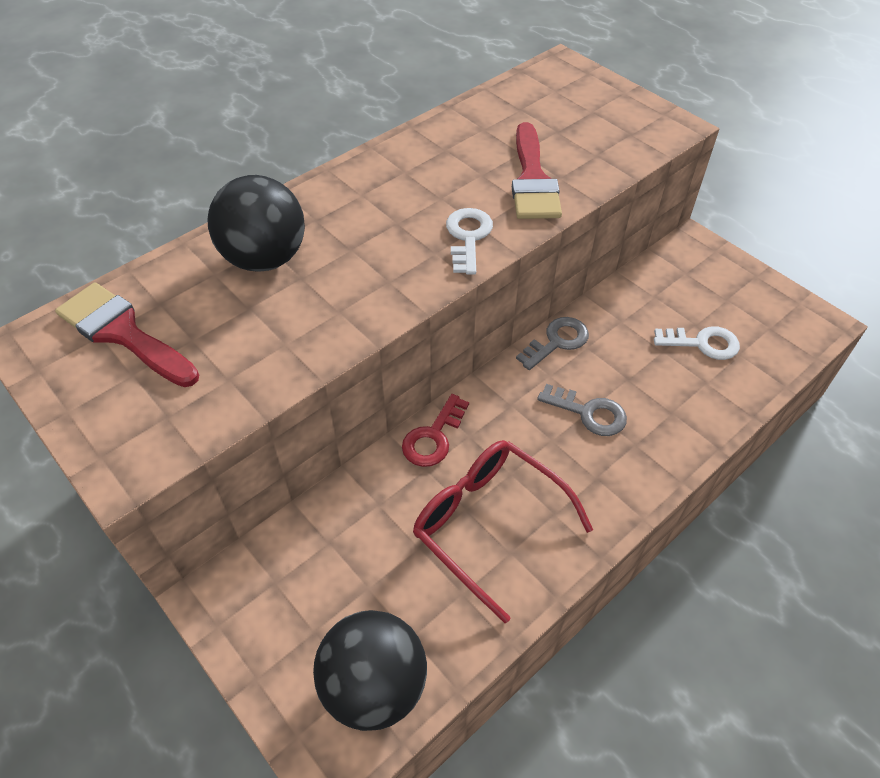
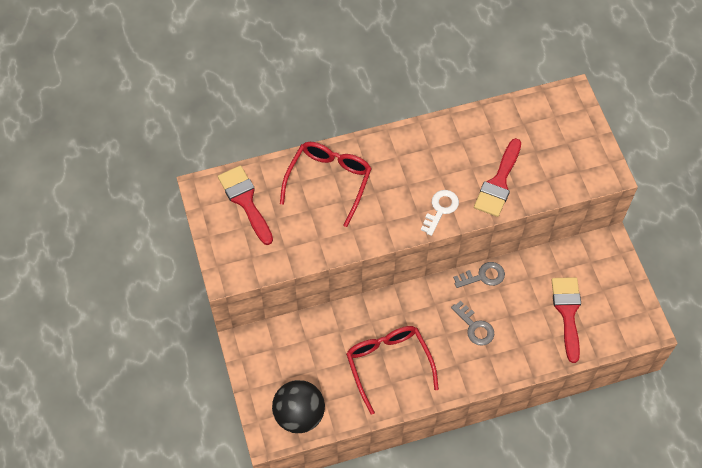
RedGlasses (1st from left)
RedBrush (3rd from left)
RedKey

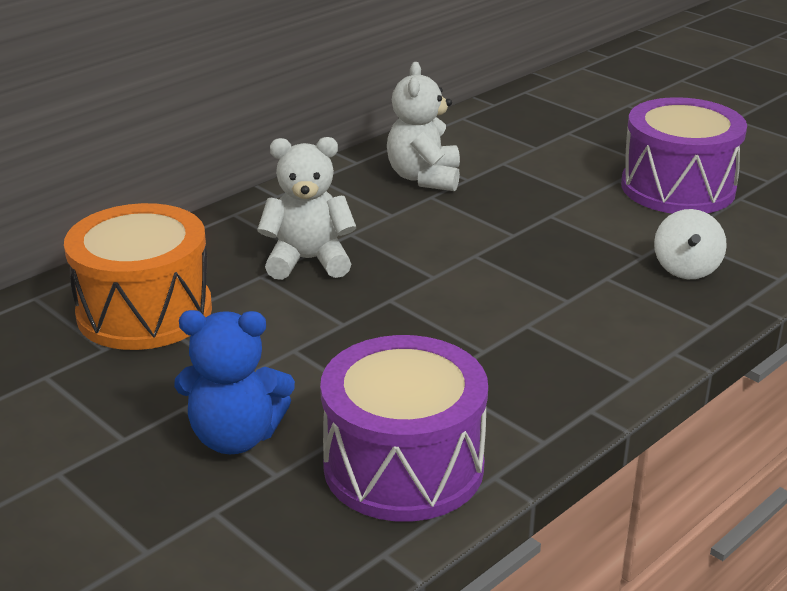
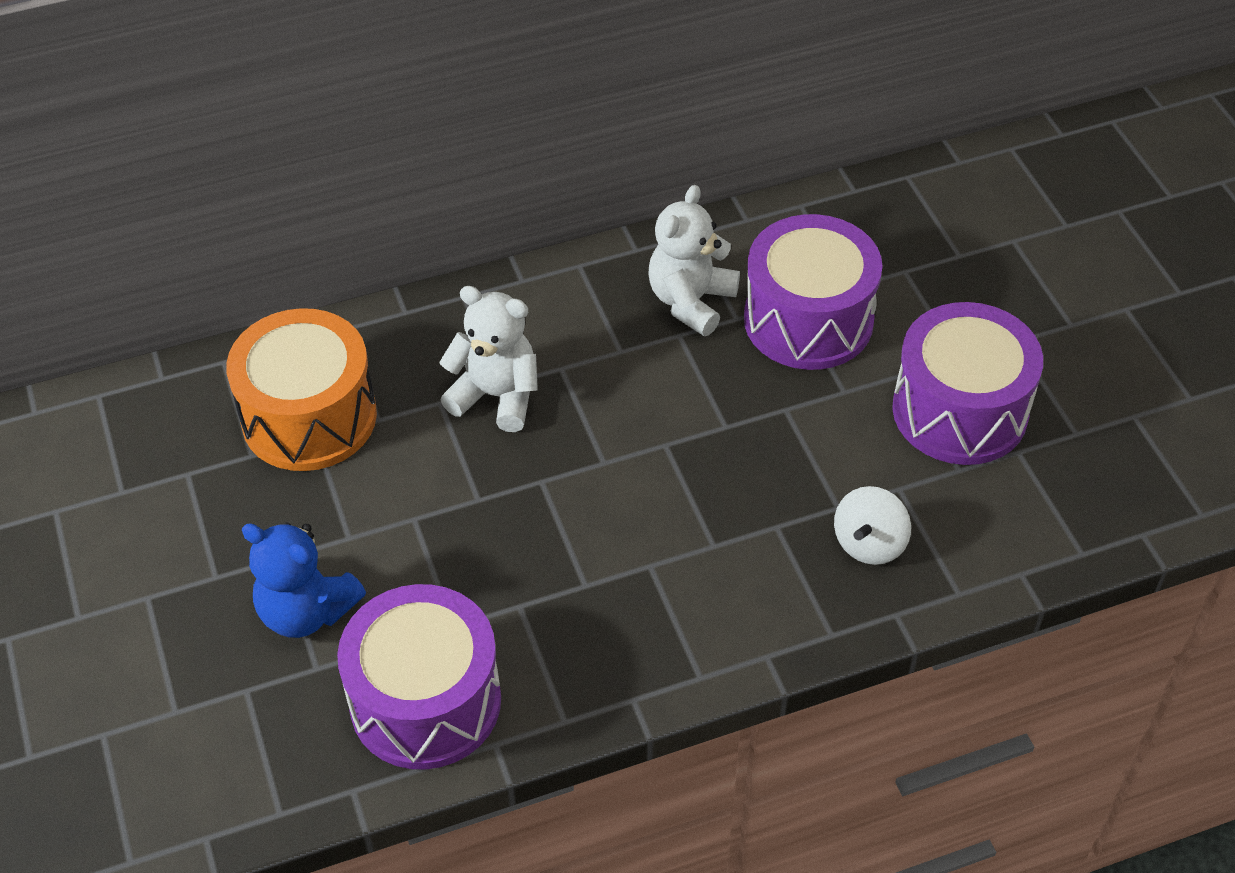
PurpleDrum (2nd from left)

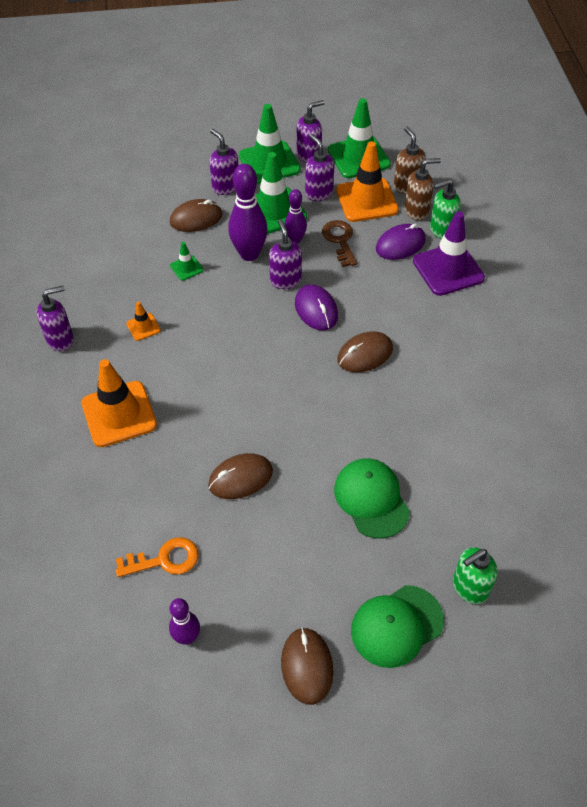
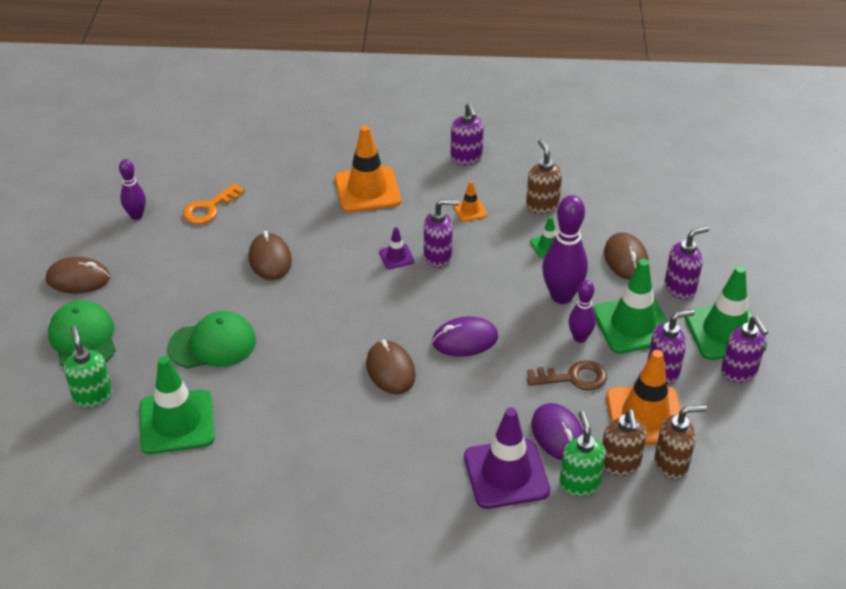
GreenTrafficCone (1st from left)
PurpleSoapDispenser (1st from left)
OrangeKey
BrownSoapDispenser (1st from left)
PurpleTrafficCone (1st from left)

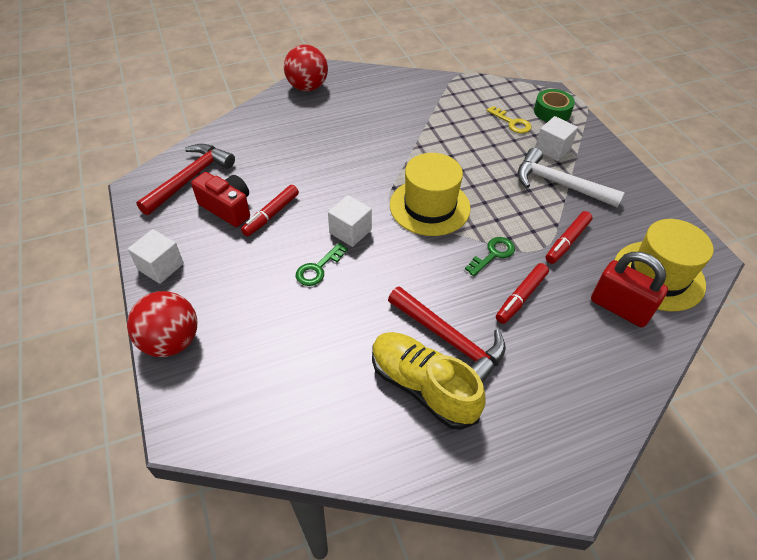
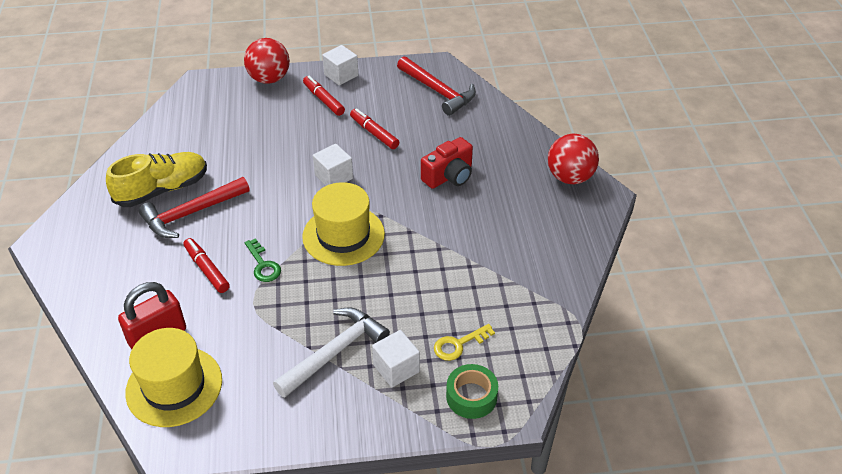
RedCamera
RedMarker (2nd from left)
GreenKey (1st from left in the first image)

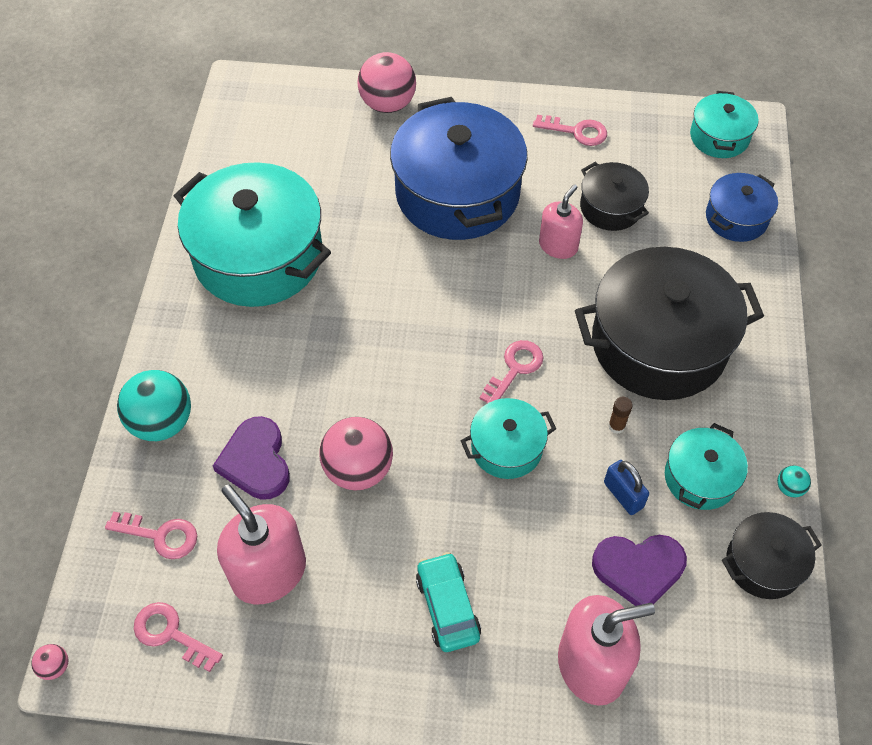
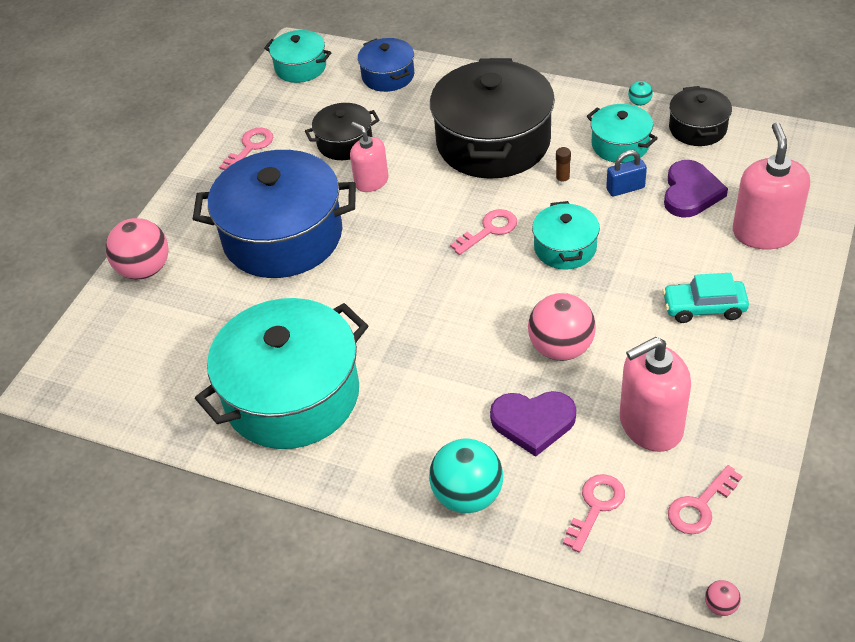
PinkKey (2nd from left)

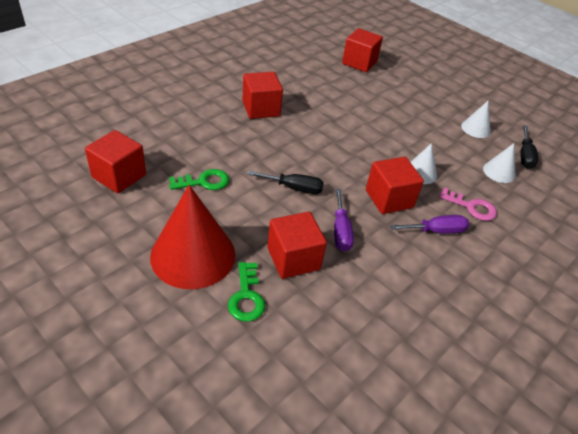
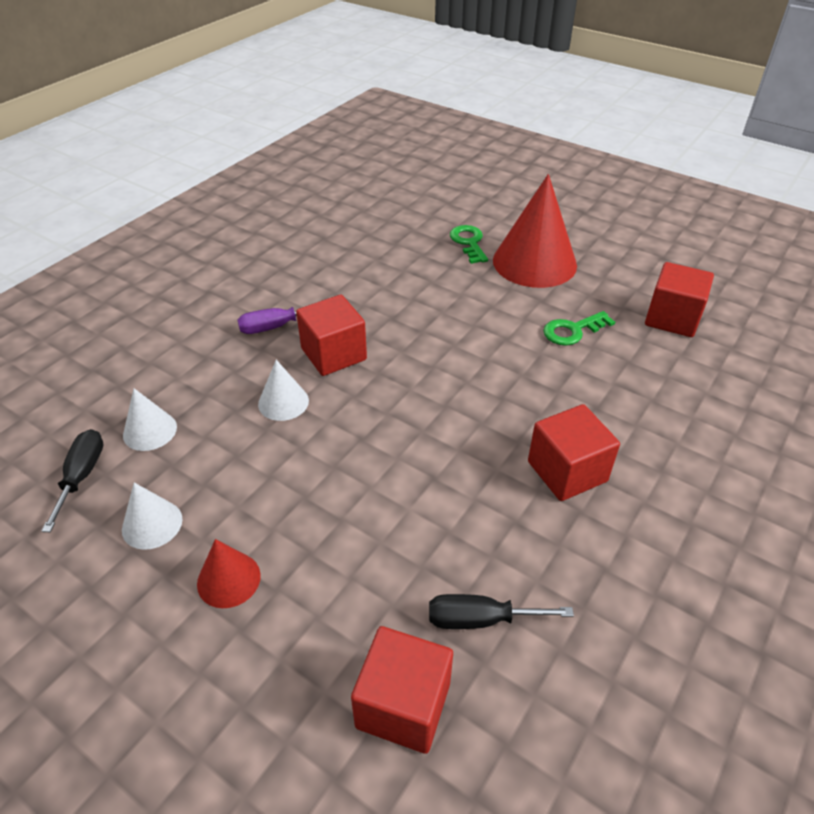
BlackScrewdriver (2nd from left)
PinkKey
PurpleScrewdriver (1st from left in the first image)
RedCube (3rd from left in the first image)
RedCone (1st from left)

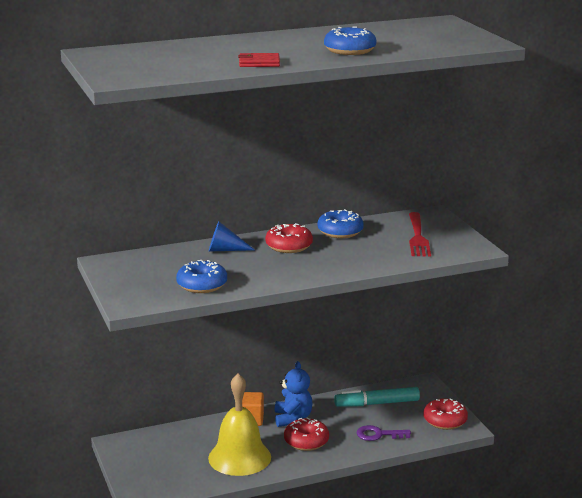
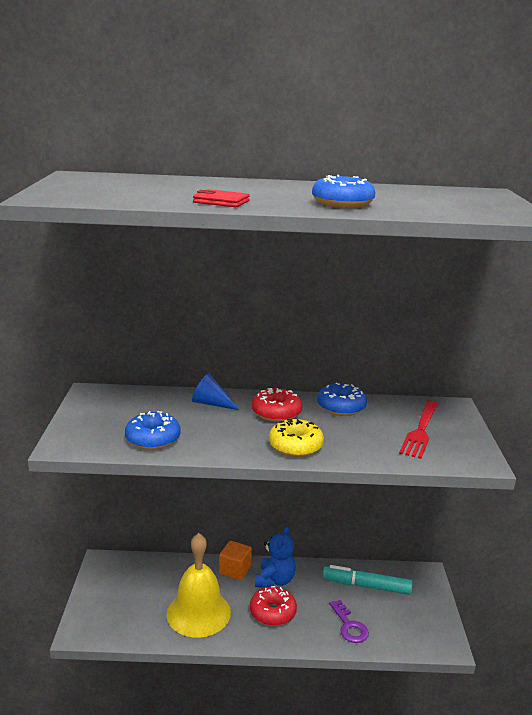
RedDonut (3rd from left in the first image)
PurpleKey
YellowDonut

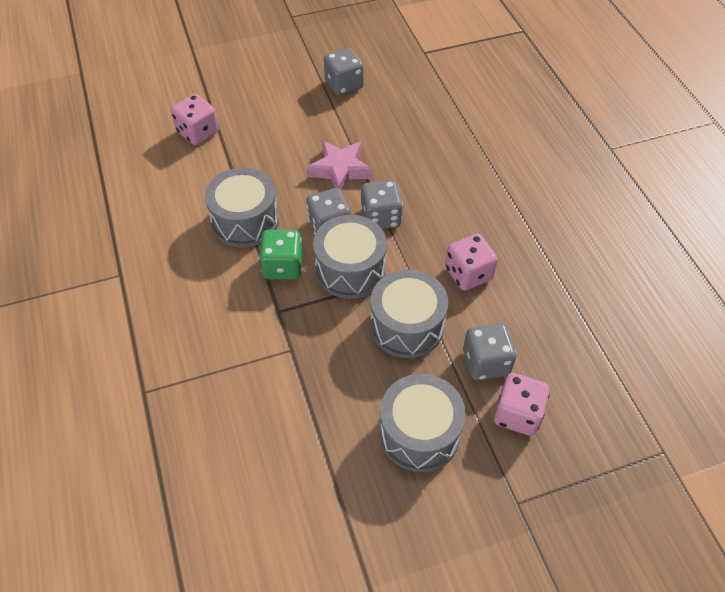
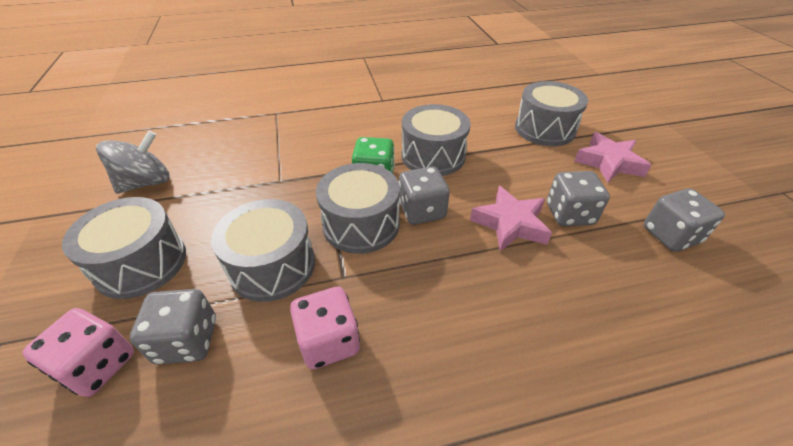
GreyDrum (5th from left)
GreyDice (3rd from left)
GreySpinningTop
PinkStar (2nd from left)

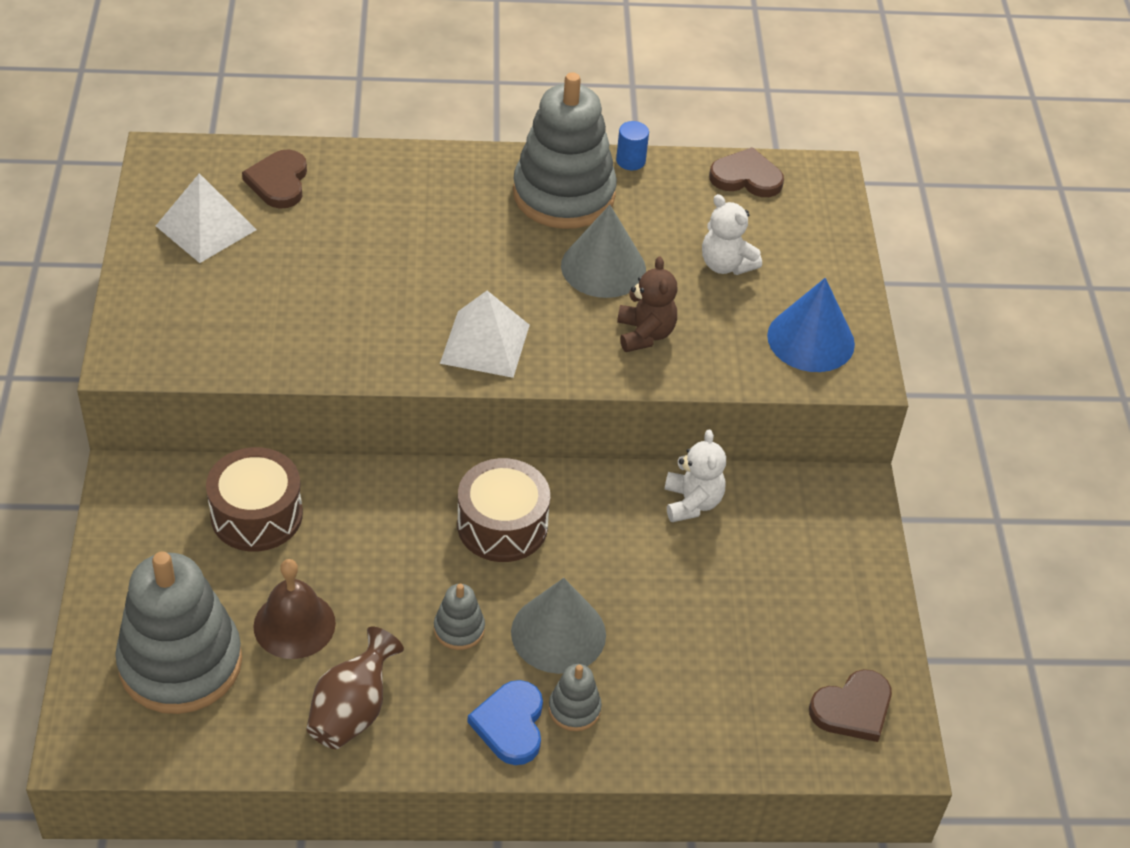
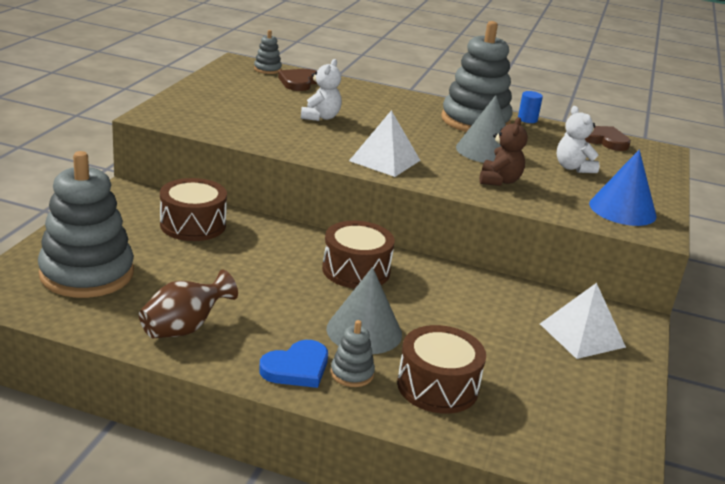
WhitePyramid (2nd from left)
WhiteTeddyBear (1st from left)
BrownBell
GreyStackingToy (2nd from left)
BrownHeart (3rd from left in the first image)
BlueHeart
BrownDrum (3rd from left)

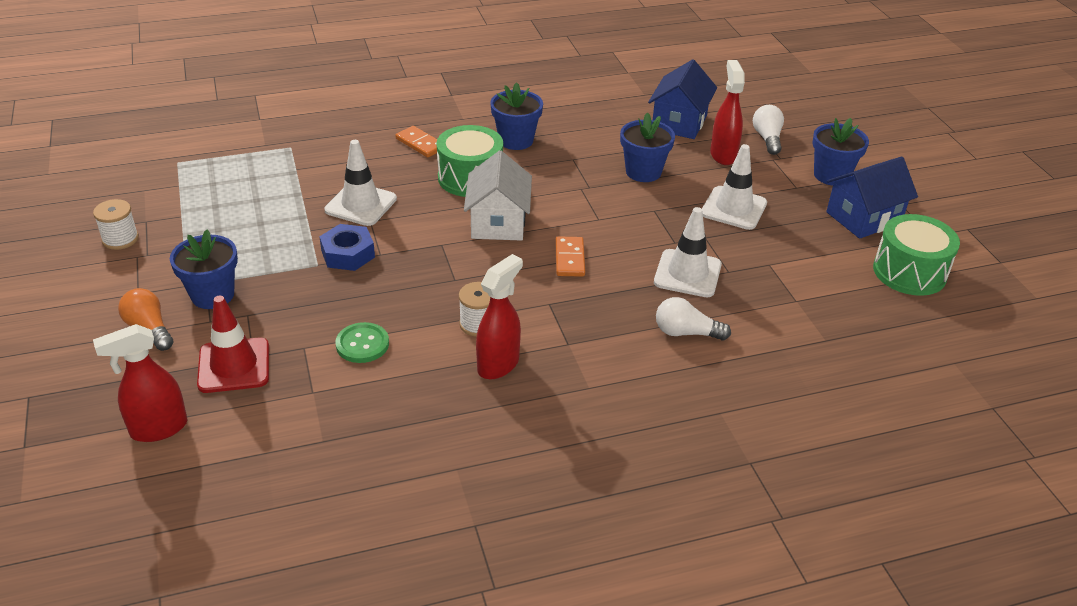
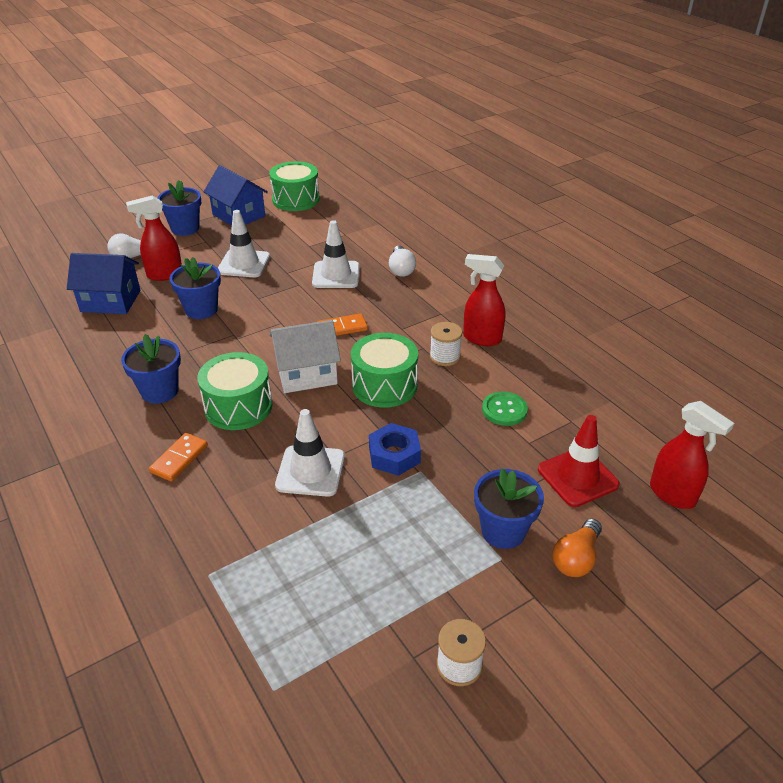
GreenDrum (3rd from left)

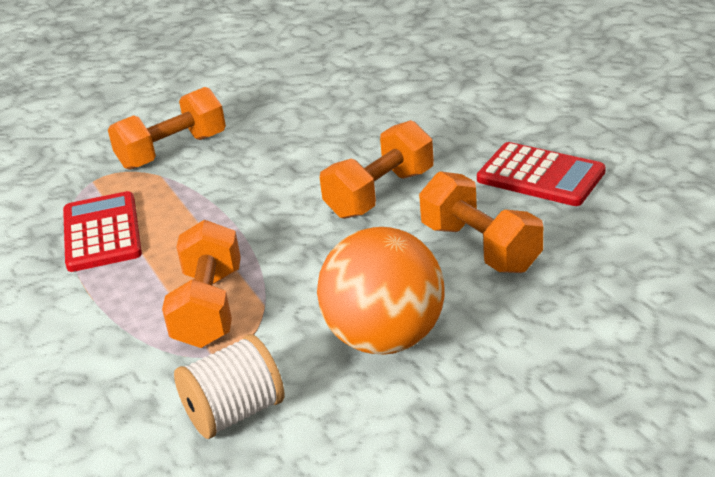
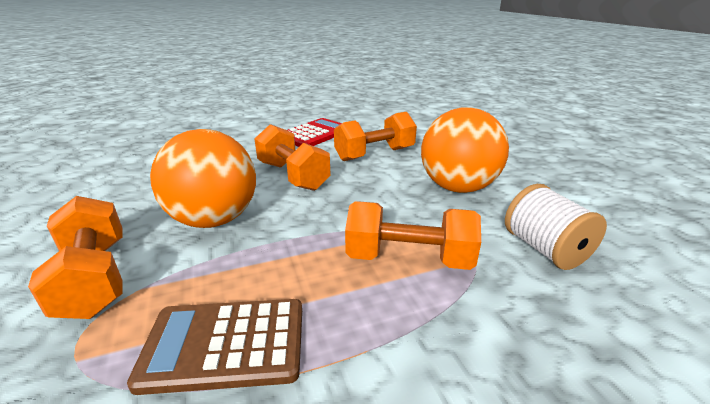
BrownCalculator
OrangeBall (1st from left)

